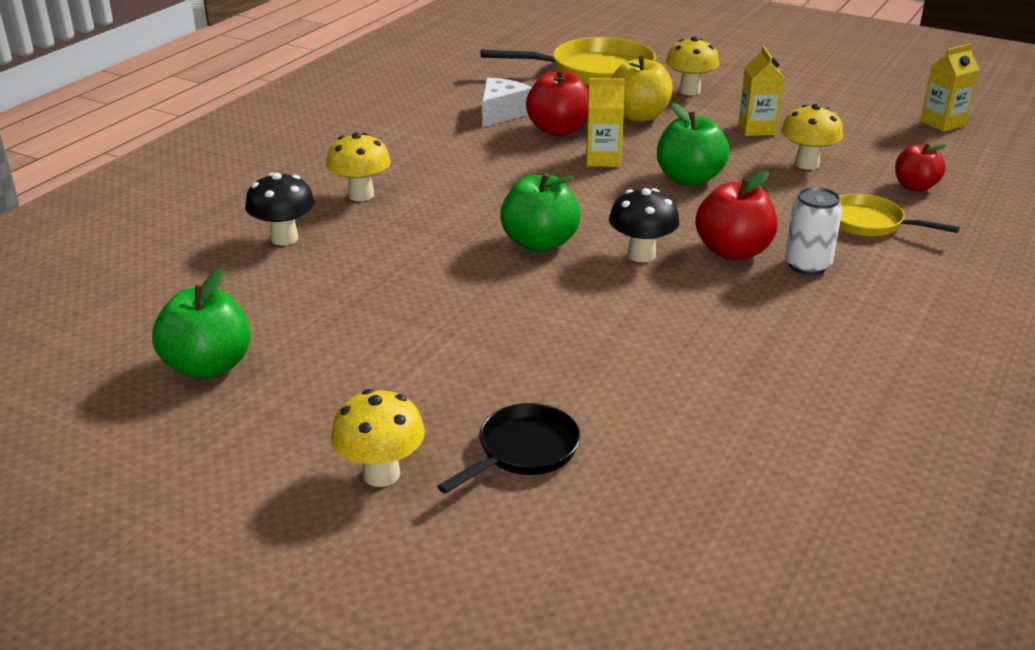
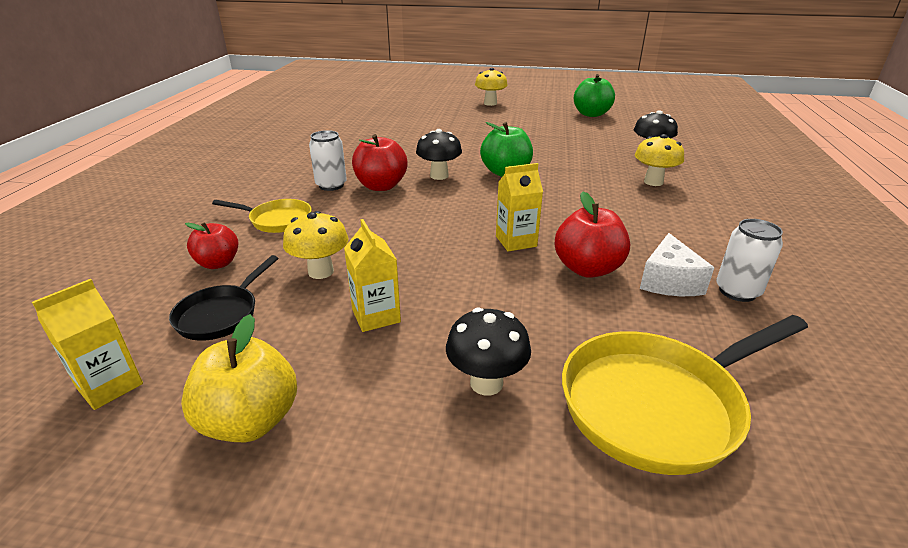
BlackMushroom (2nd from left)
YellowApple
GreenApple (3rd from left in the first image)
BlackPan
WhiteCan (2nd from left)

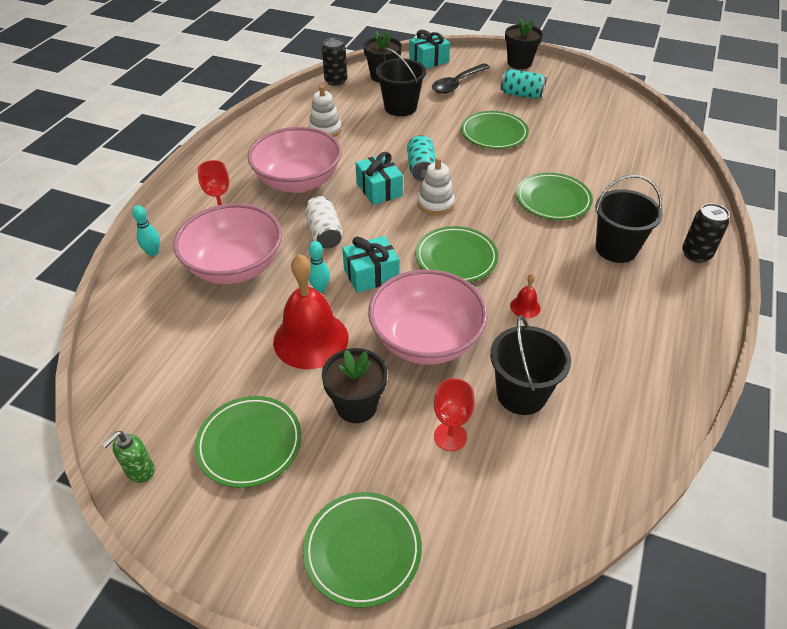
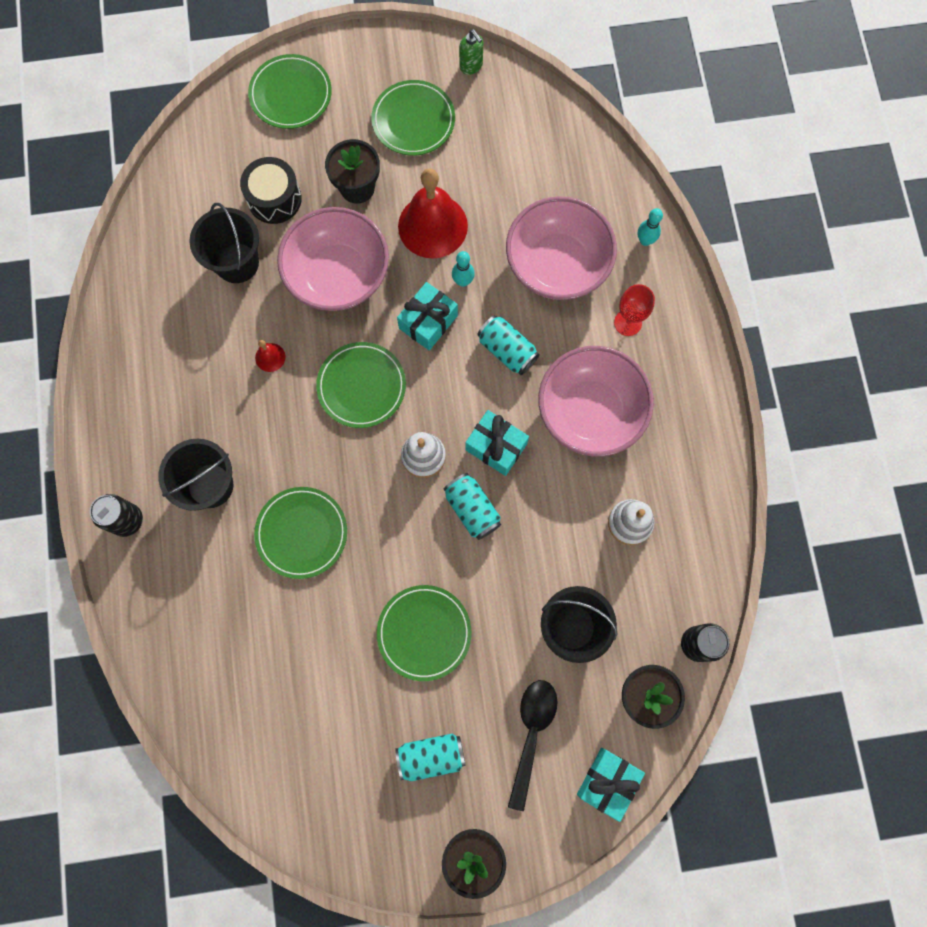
TurquoiseCan (3rd from left)
BlackDrum
GreenSoapDispenser

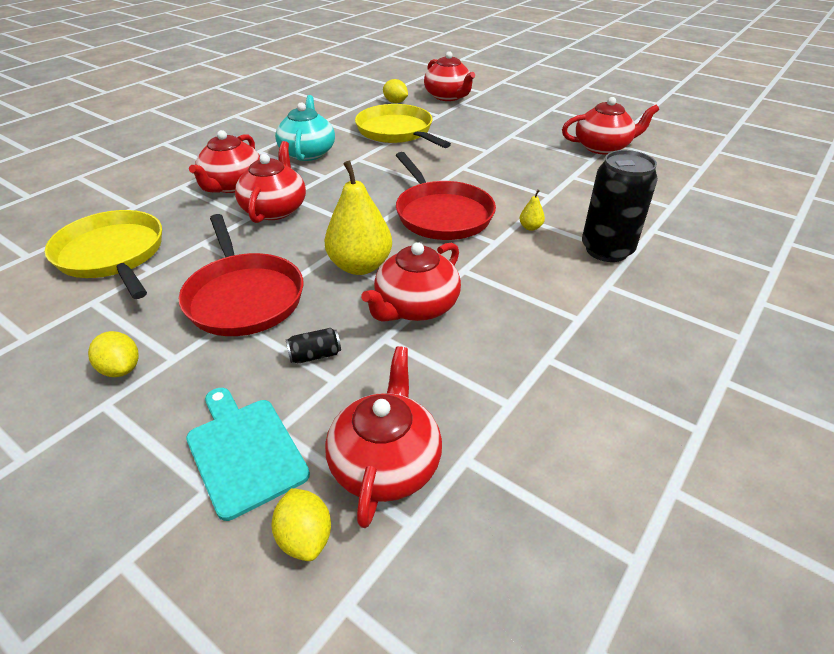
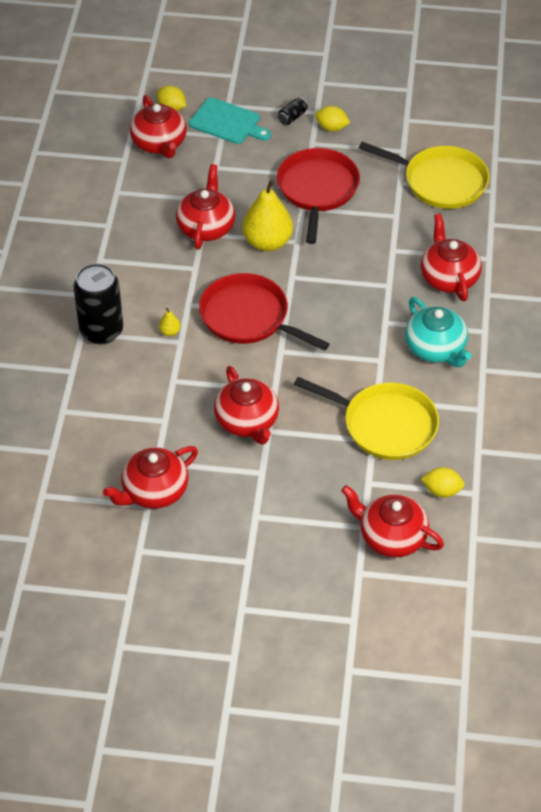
RedTeapot (4th from left)
RedPan (2nd from left)
BlackCan (2nd from left)

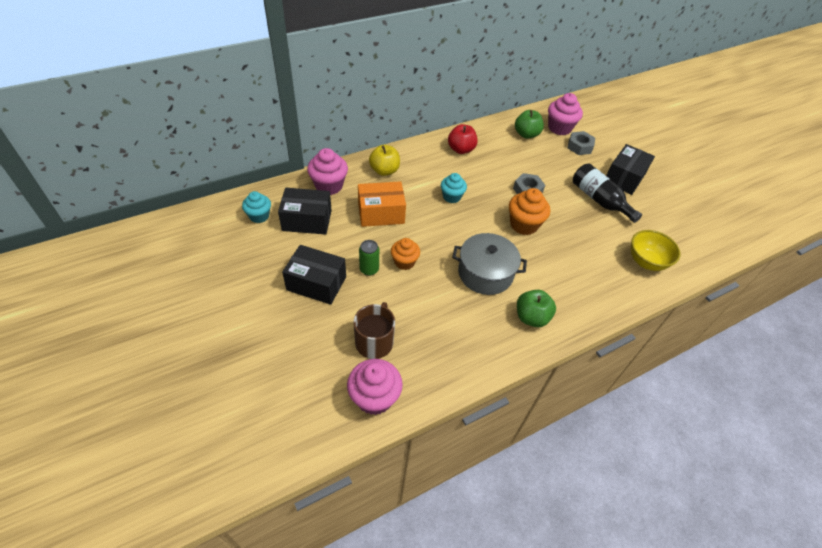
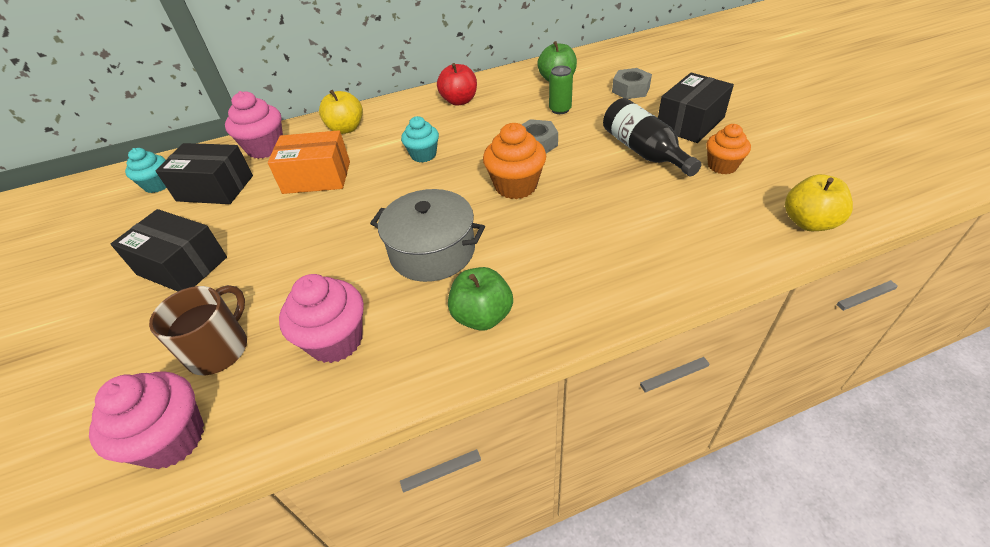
PinkCupcake (3rd from left)
YellowBowl
OrangeCupcake (2nd from left)
GreenCan
YellowApple (2nd from left)

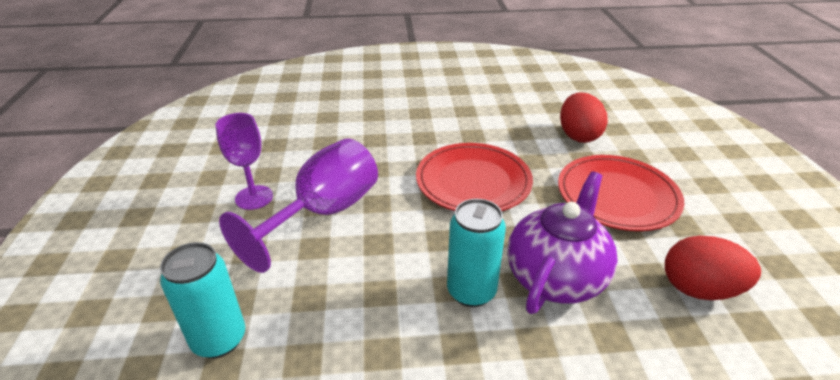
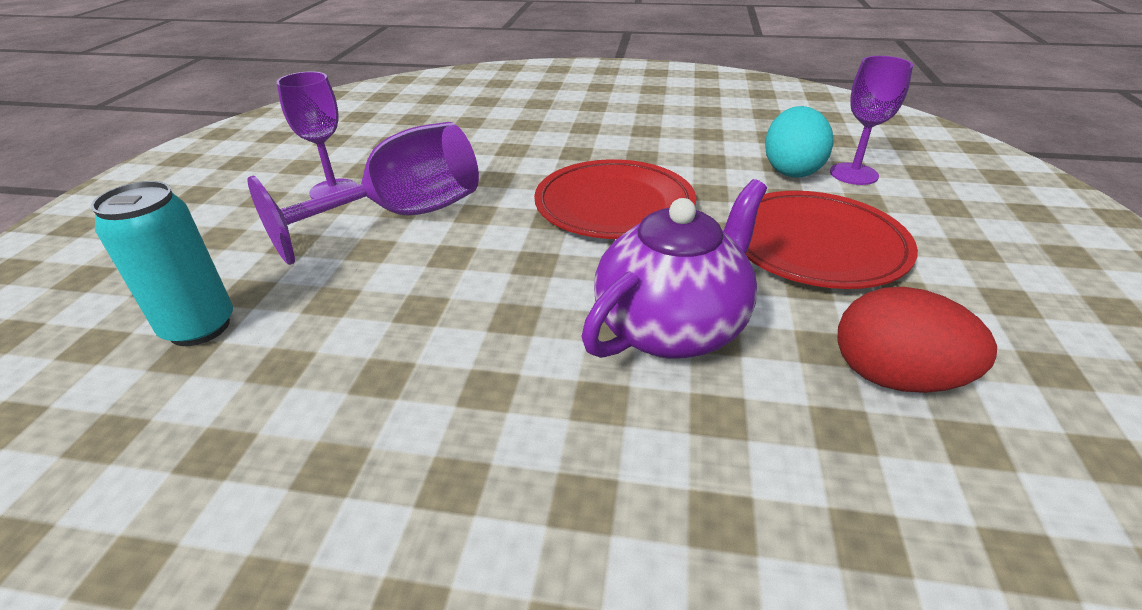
TurquoiseEgg
TurquoiseCan (2nd from left in the first image)
PurpleGoblet (3rd from left)

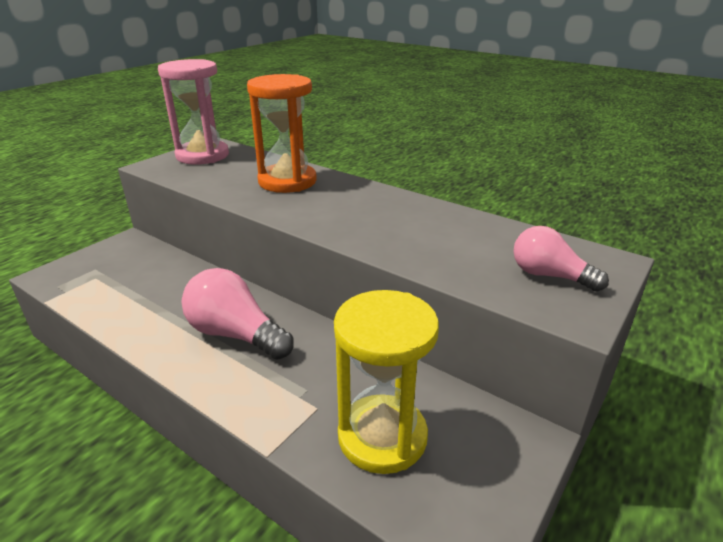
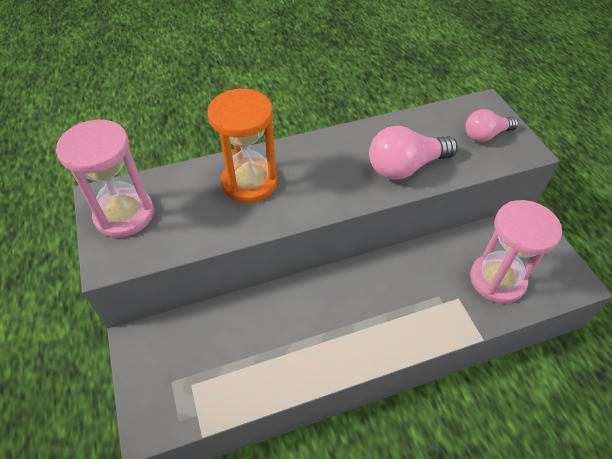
PinkLightBulb (1st from left)
PinkHourglass (2nd from left)

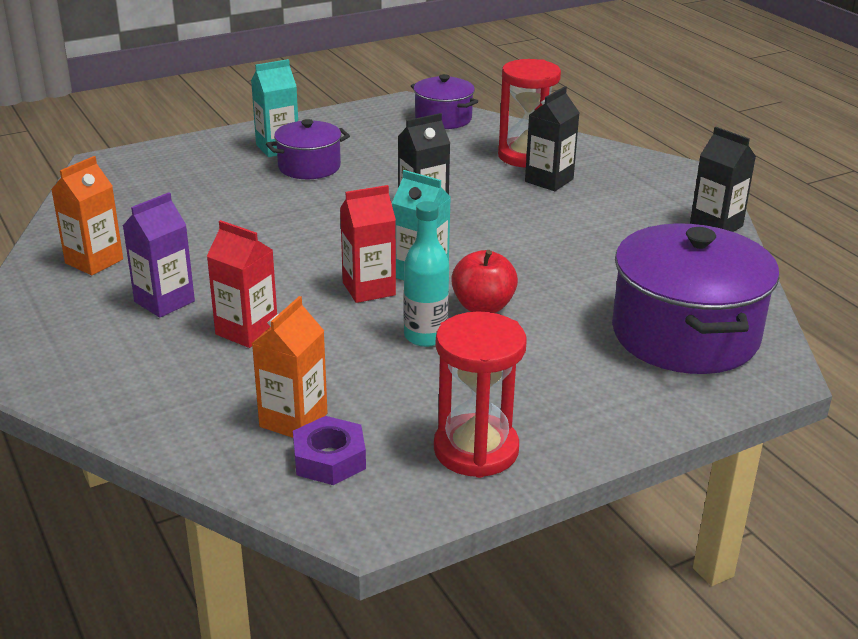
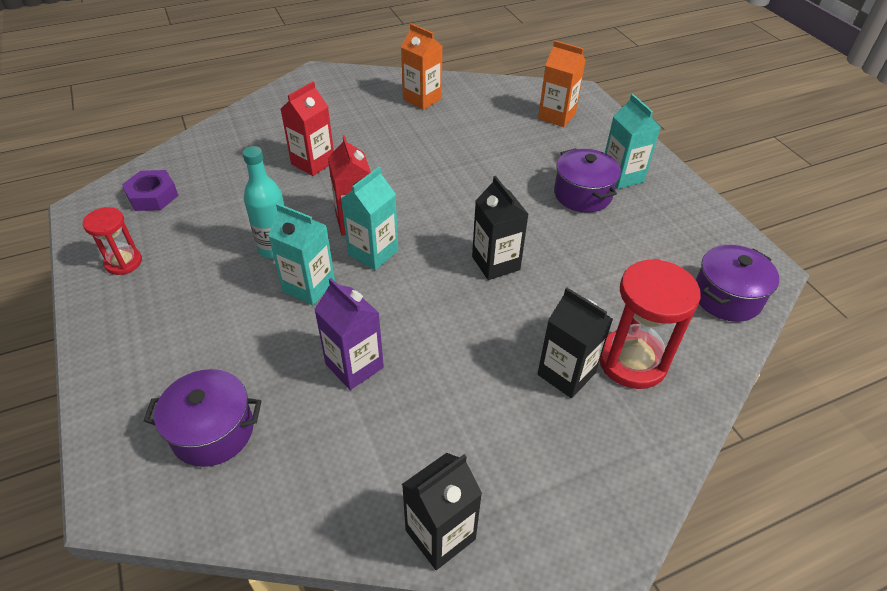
PurpleCarton
PurplePot (1st from left)
TurquoiseCarton (1st from left)
OrangeCarton (2nd from left)
RedHourglass (1st from left)

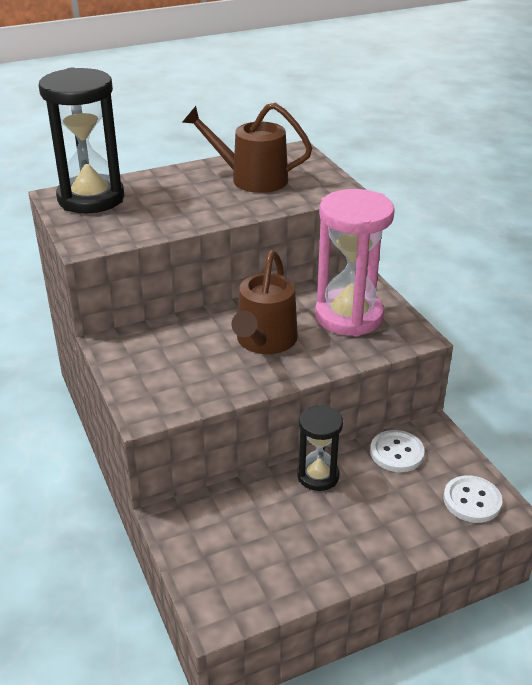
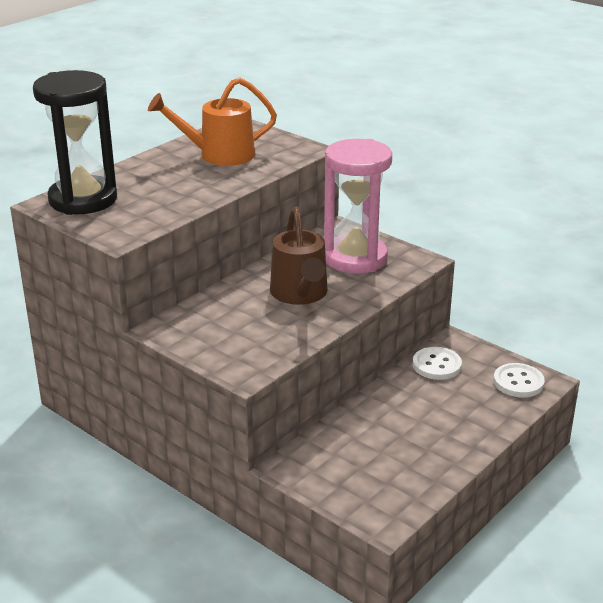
OrangeWateringCan
BlackHourglass (2nd from left in the first image)

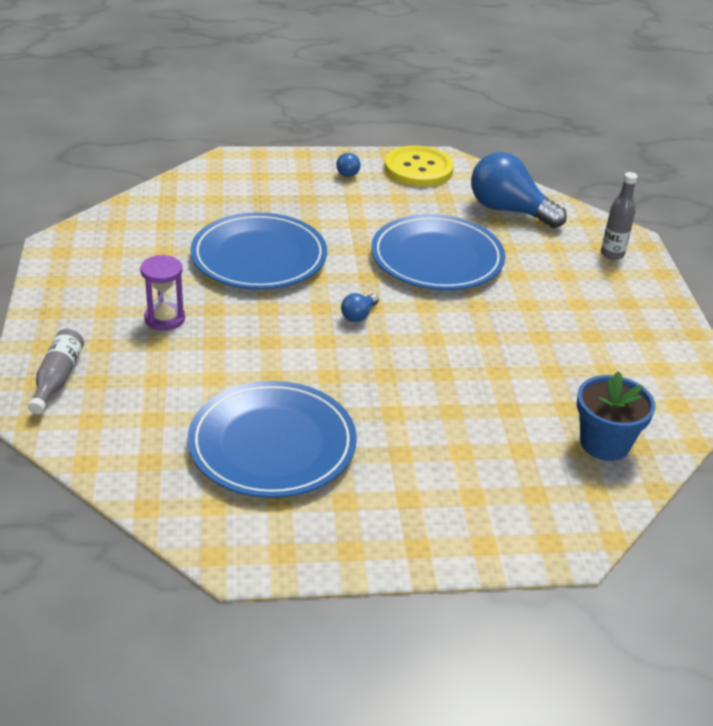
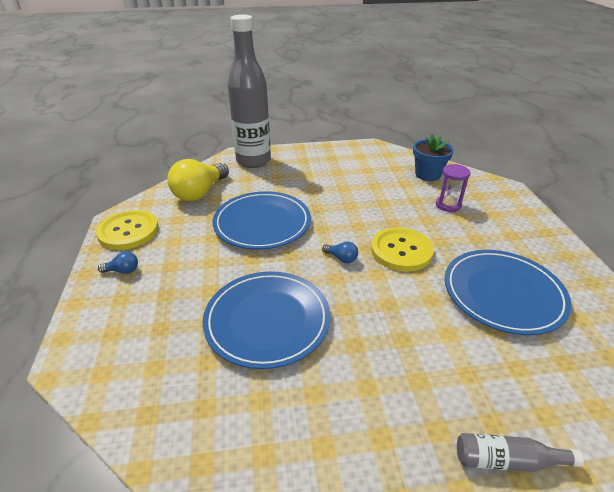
YellowLightBulb
GreyBottle (1st from left)
PurpleHourglass
YellowButton (2nd from left)

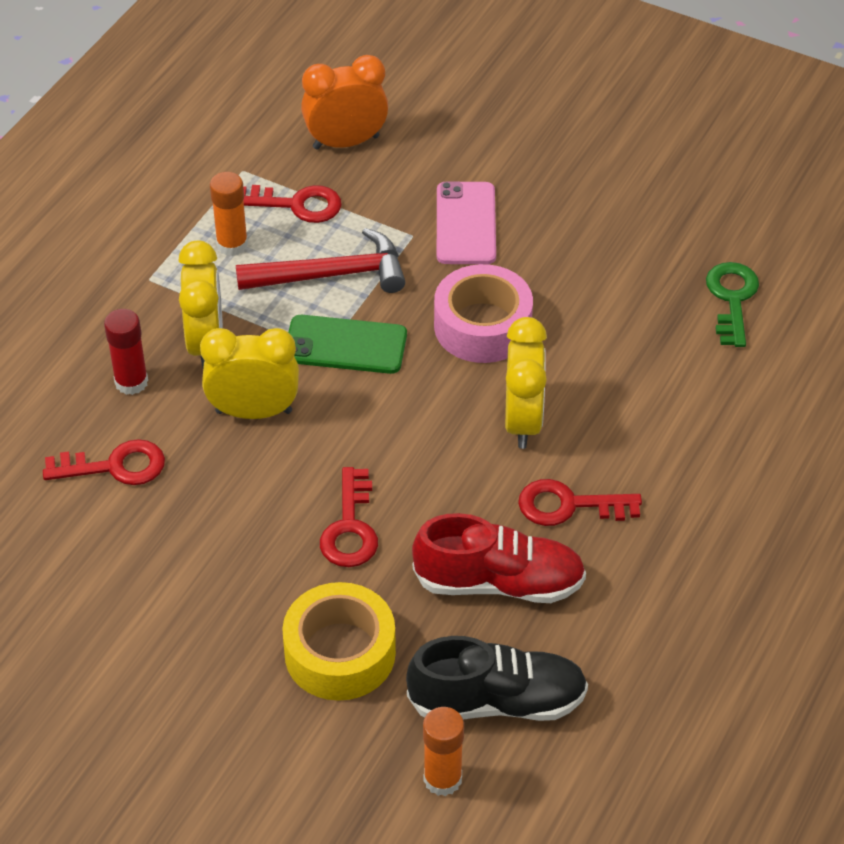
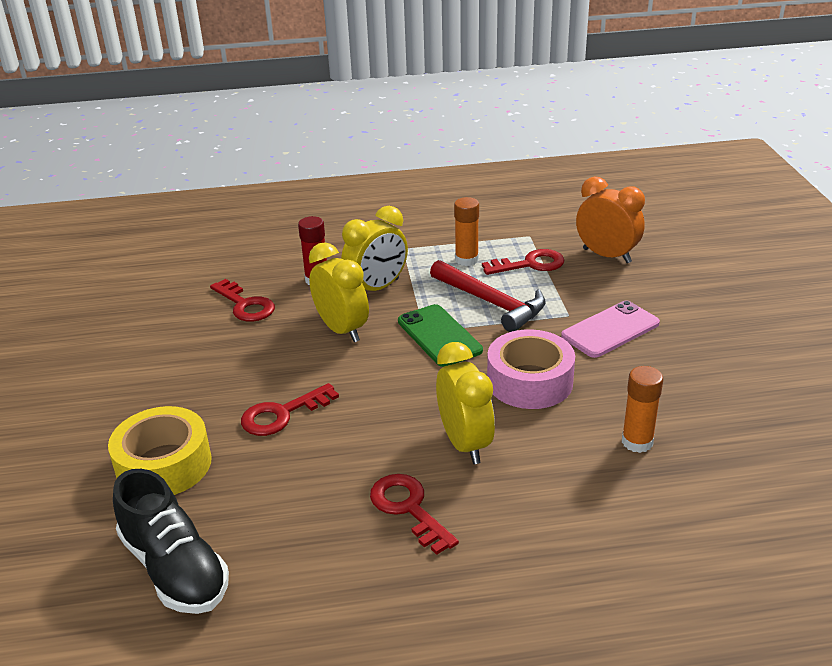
RedKey (4th from left)
GreenKey
YellowClock (3rd from left)
RedShoe
OrangeGlueStick (2nd from left)

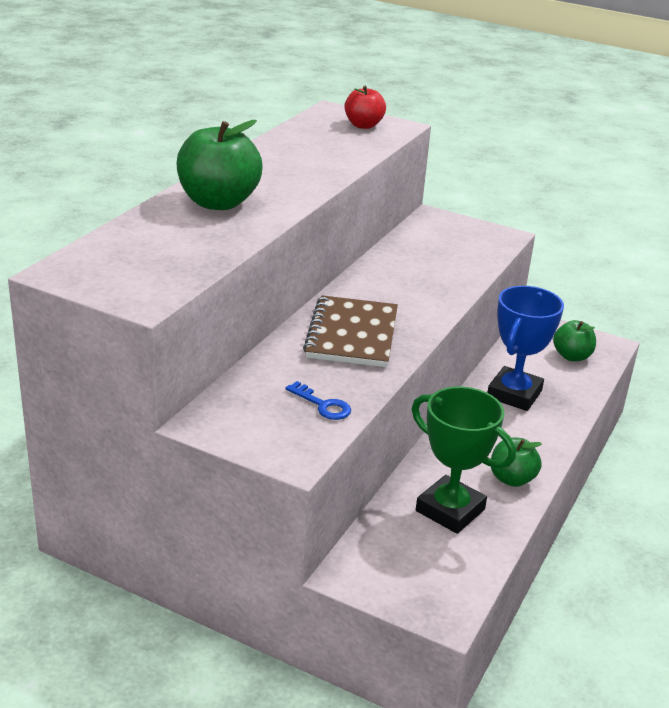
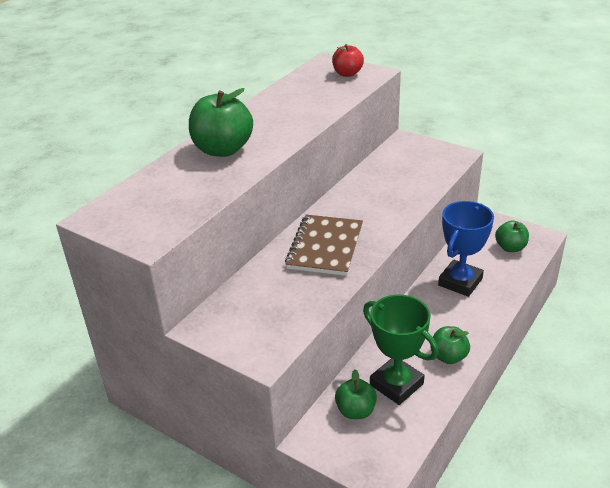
BlueKey
GreenApple (2nd from left)

